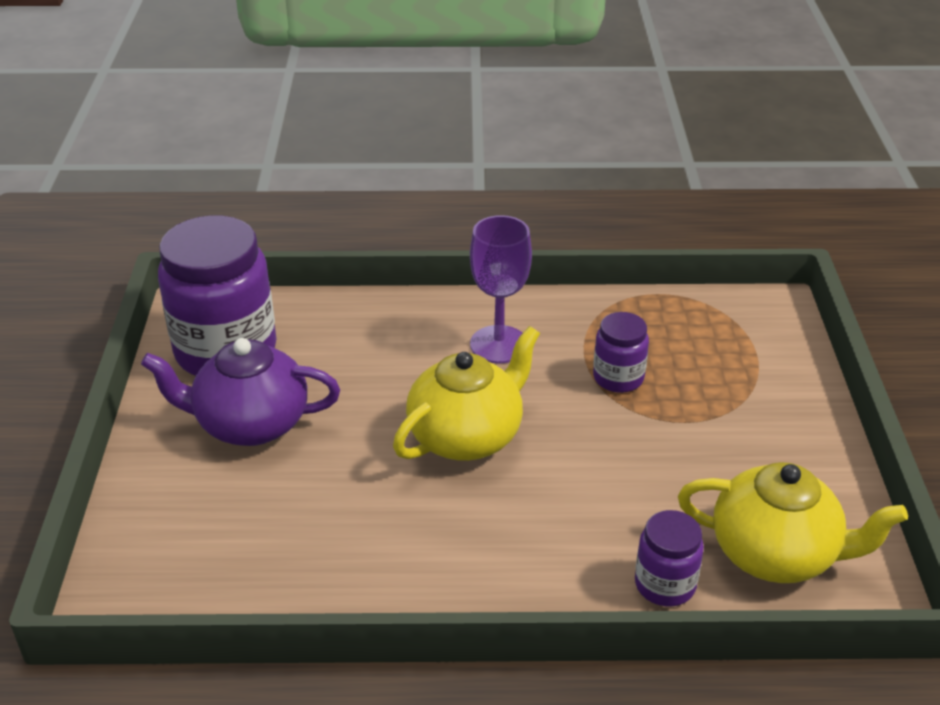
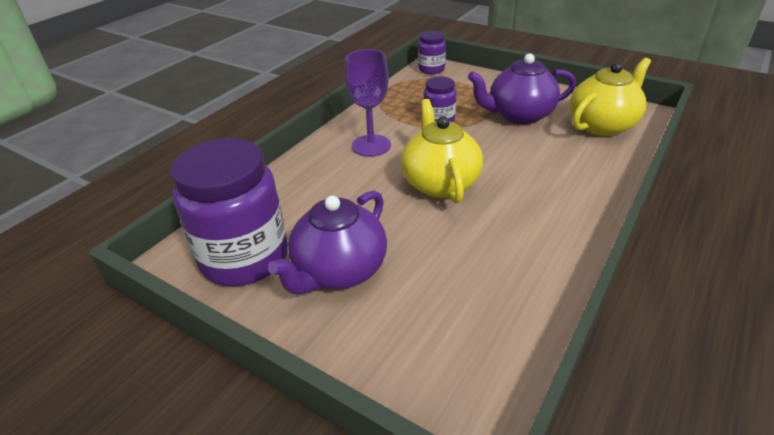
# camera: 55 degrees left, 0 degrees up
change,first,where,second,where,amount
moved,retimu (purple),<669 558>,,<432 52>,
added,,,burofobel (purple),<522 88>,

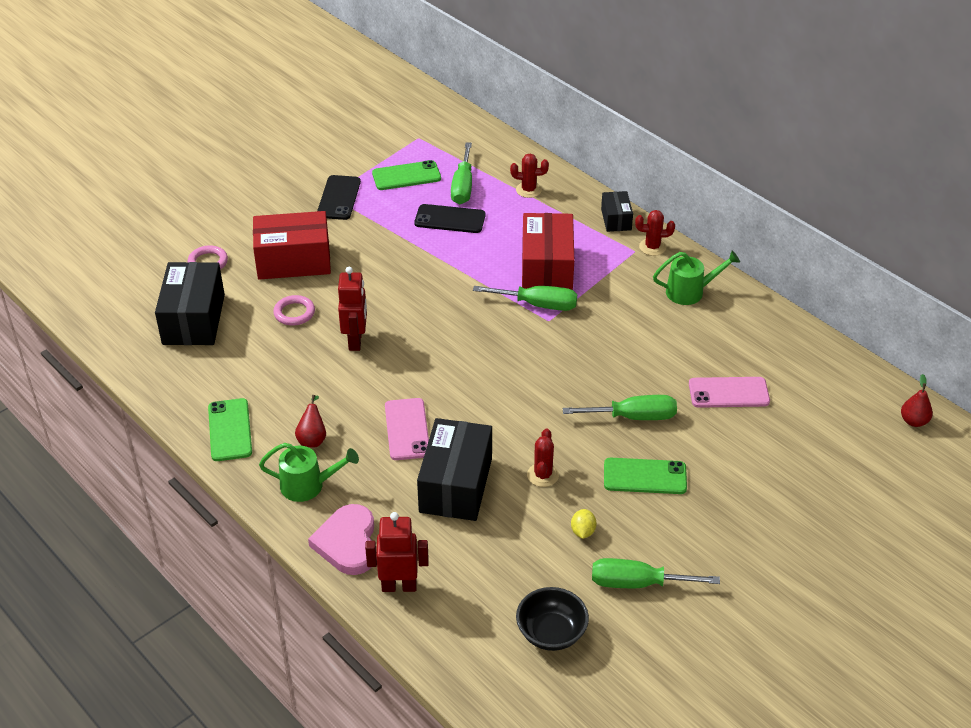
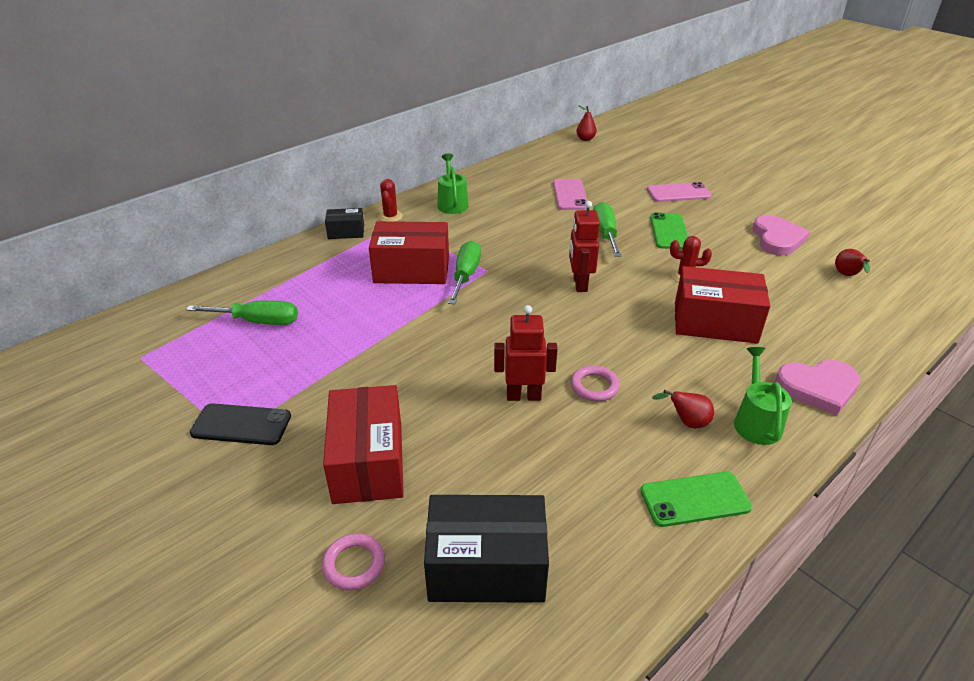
# camera: 90 degrees left, 5 degrees down
change,first,where,second,where,amount
removed,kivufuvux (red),<529 176>,,,
removed,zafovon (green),<406 175>,,,
removed,zafovon (black),<450 218>,,,
moved,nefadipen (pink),<294 310>,,<595 384>,
moved,zafovon (pink),<407 429>,,<679 192>,
recoloured,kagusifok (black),<454 469>,kagusifok (red),<722 305>,
removed,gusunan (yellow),<584 524>,,,
moved,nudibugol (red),<397 552>,,<584 246>,
replaced,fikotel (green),<656 573>,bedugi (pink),<781 235>,
replaced,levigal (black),<552 619>,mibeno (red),<852 262>,

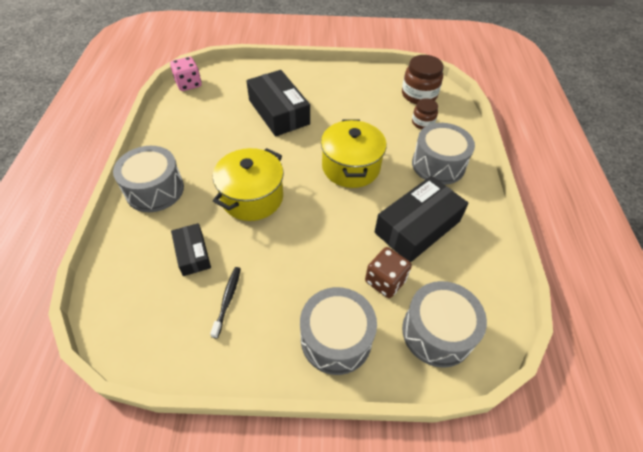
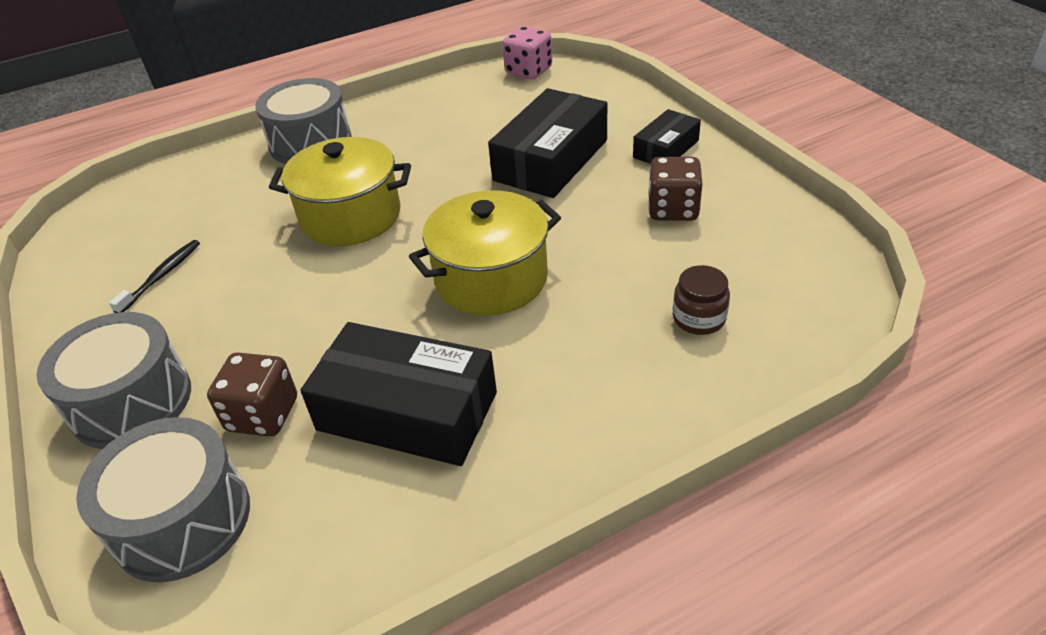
# camera: 65 degrees right, 10 degrees down
change,first,where,second,where,amount
removed,retimu (brown),<423 79>,,,
removed,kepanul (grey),<443 154>,,,
moved,kagusifok (black),<191 249>,,<667 136>,
turned,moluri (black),<225 303>,,<154 276>,45 degrees counterclockwise
added,,,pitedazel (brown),<675 189>,

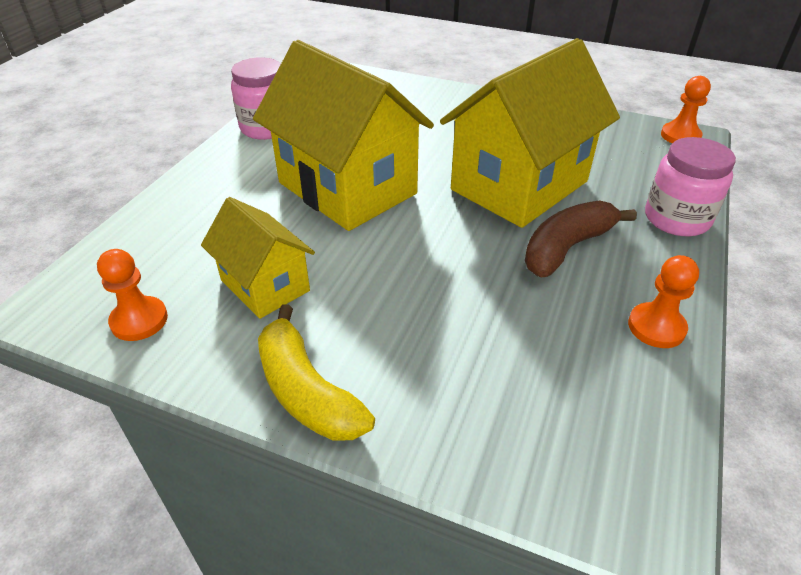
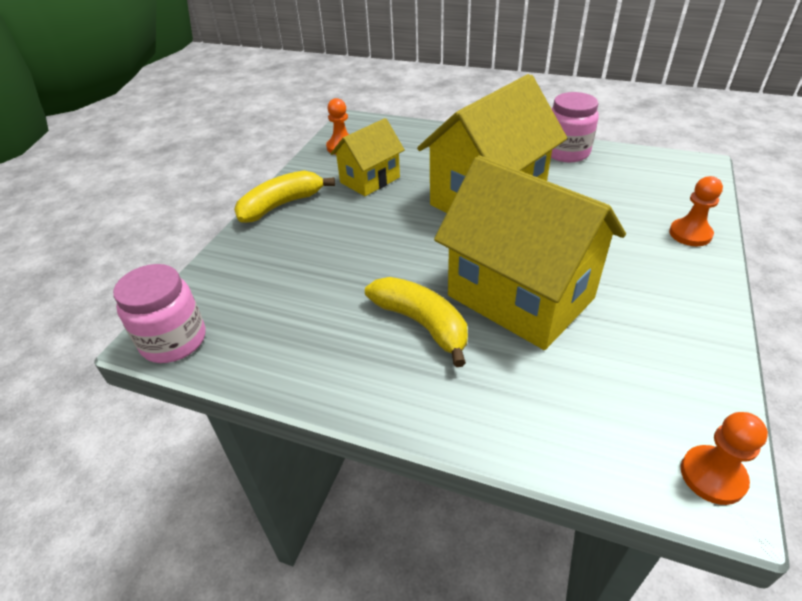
# camera: 90 degrees right, 0 degrees up
change,first,where,second,where,amount
moved,retimu (pink),<690 186>,,<159 313>,
recoloured,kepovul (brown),<581 238>,kepovul (yellow),<416 322>,
moved,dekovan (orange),<663 301>,,<696 211>,

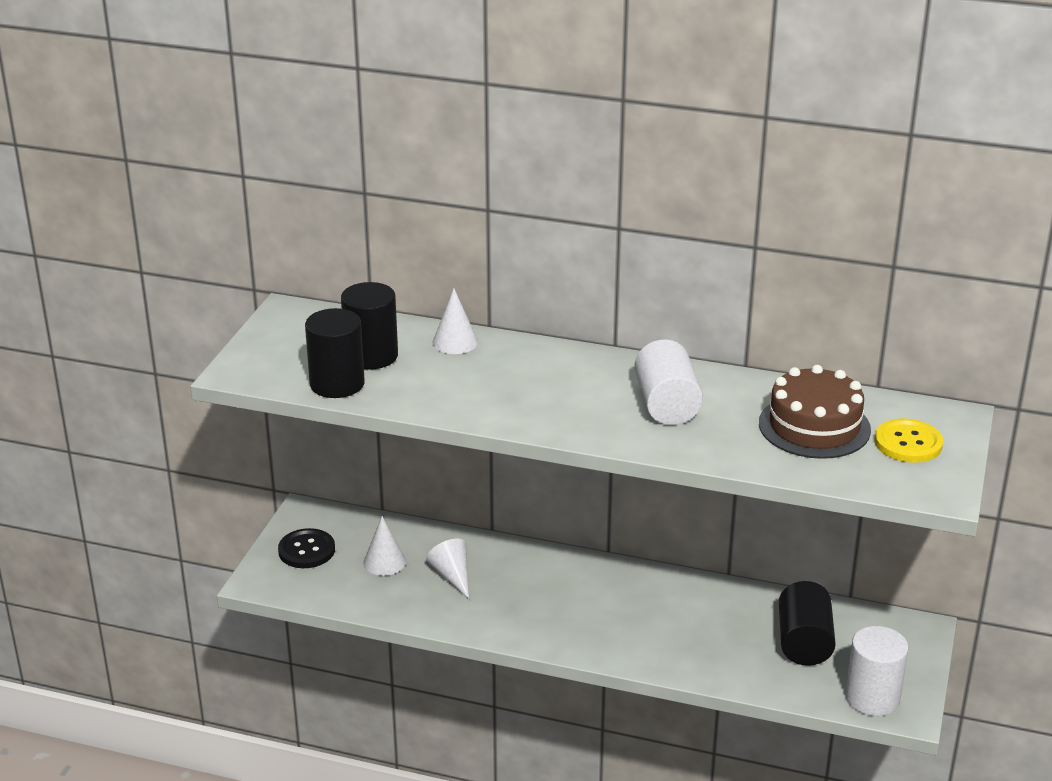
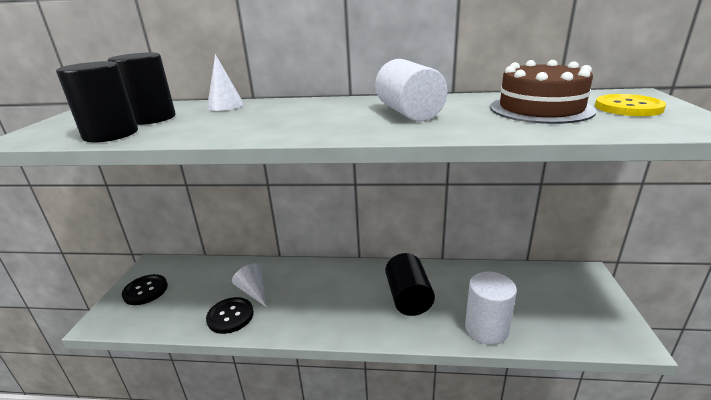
# camera: 10 degrees left, 5 degrees down
change,first,where,second,where,amount
removed,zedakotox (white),<384 546>,,,
moved,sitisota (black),<807 623>,,<410 284>,
moved,sitisota (white),<877 671>,,<491 308>,
added,,,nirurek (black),<230 315>,

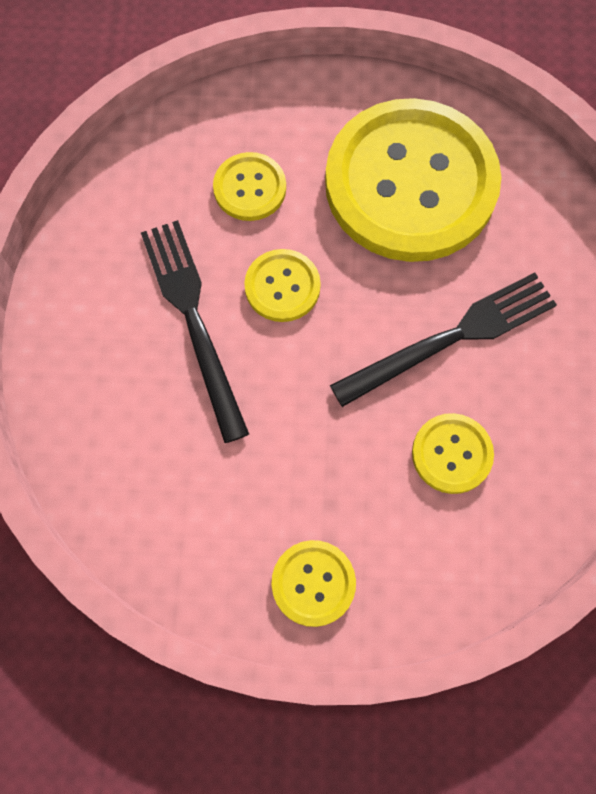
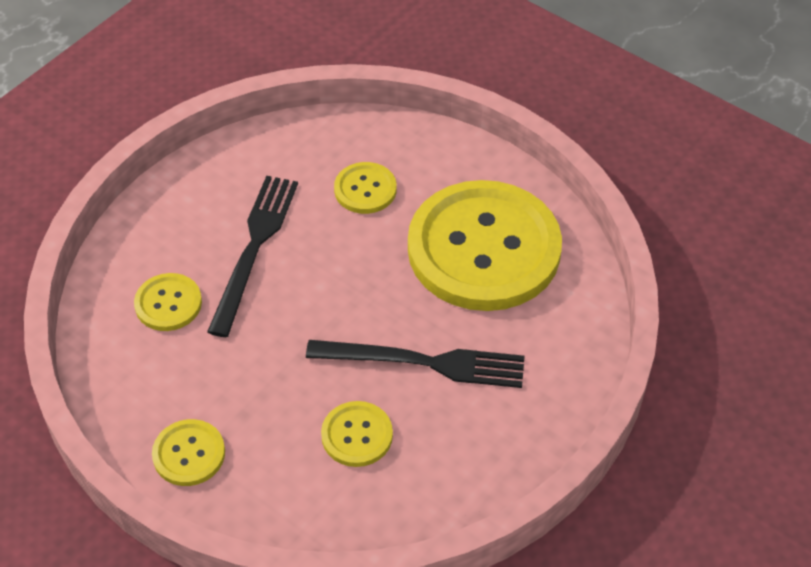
# camera: 35 degrees right, 20 degrees down
change,first,where,second,where,amount
moved,nirurek (yellow),<282 285>,,<168 302>,

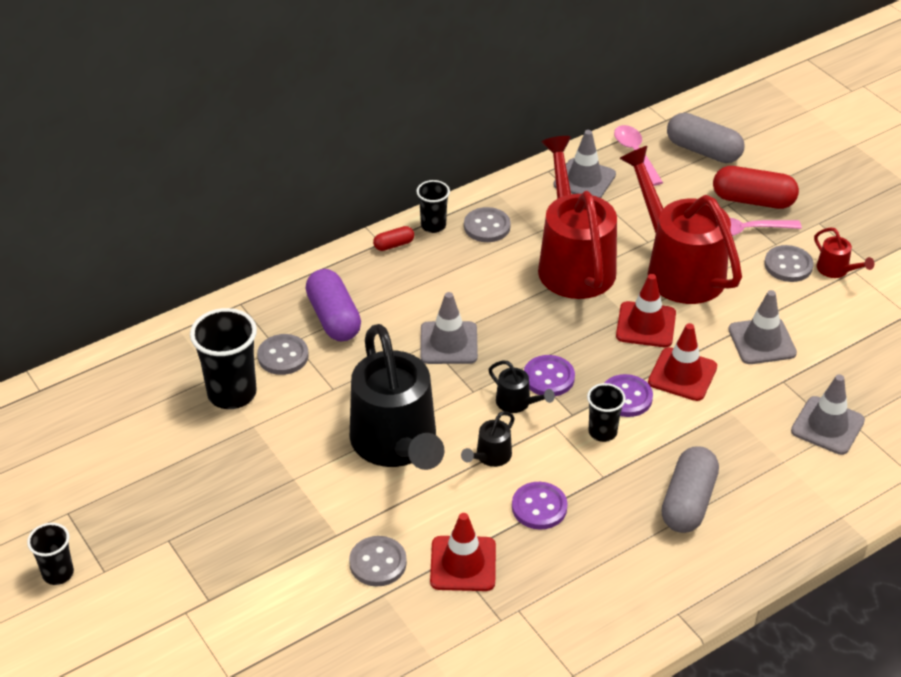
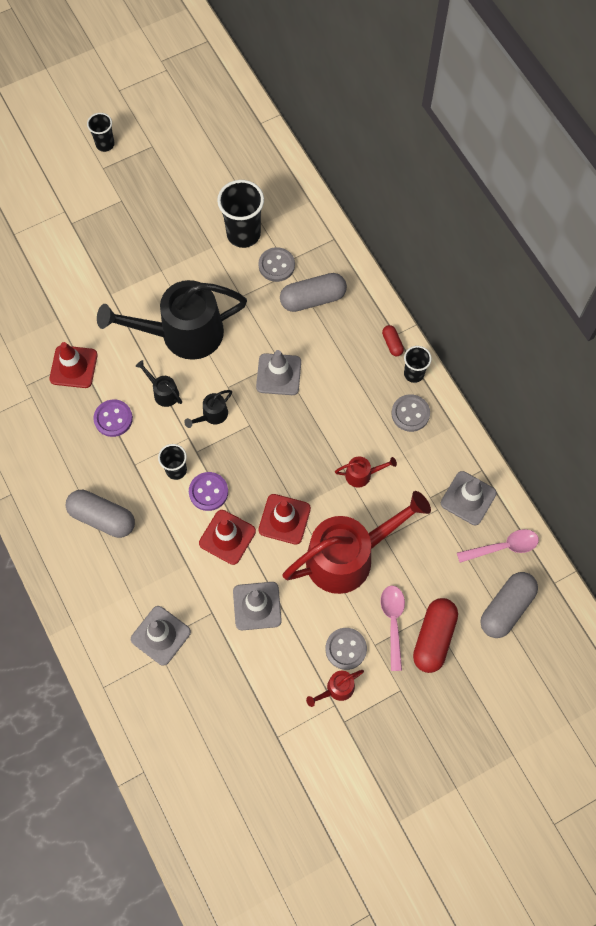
# camera: 95 degrees right, 25 degrees up
change,first,where,second,where,amount
resized,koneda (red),<577 217>,,<366 472>,x0.40
recoloured,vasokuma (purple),<333 305>,vasokuma (grey),<313 292>,
removed,nirurek (purple),<549 375>,,,
removed,nirurek (grey),<378 561>,,,

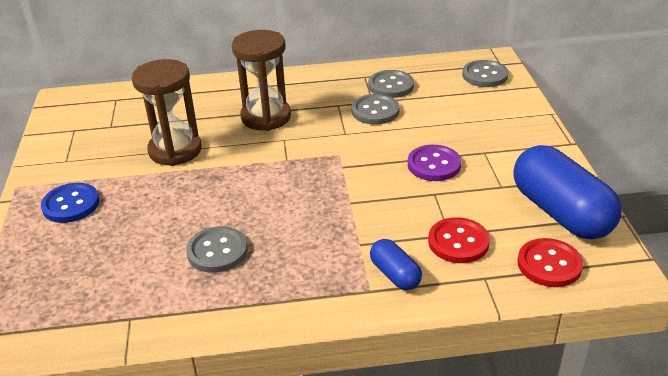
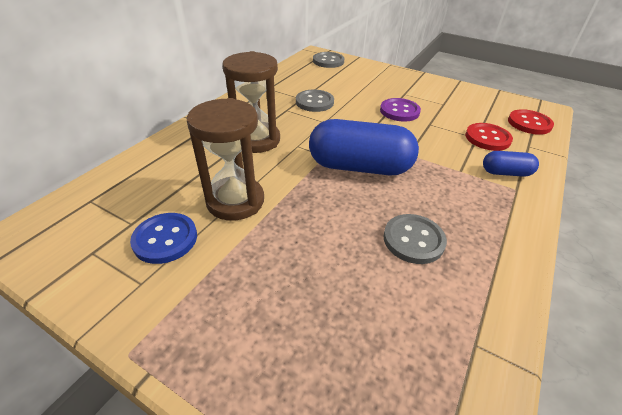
# camera: 55 degrees left, 5 degrees up
change,first,where,second,where,amount
removed,nirurek (grey),<391 84>,,,
moved,vasokuma (blue),<567 192>,,<364 147>,
moved,nirurek (blue),<70 203>,,<163 238>,

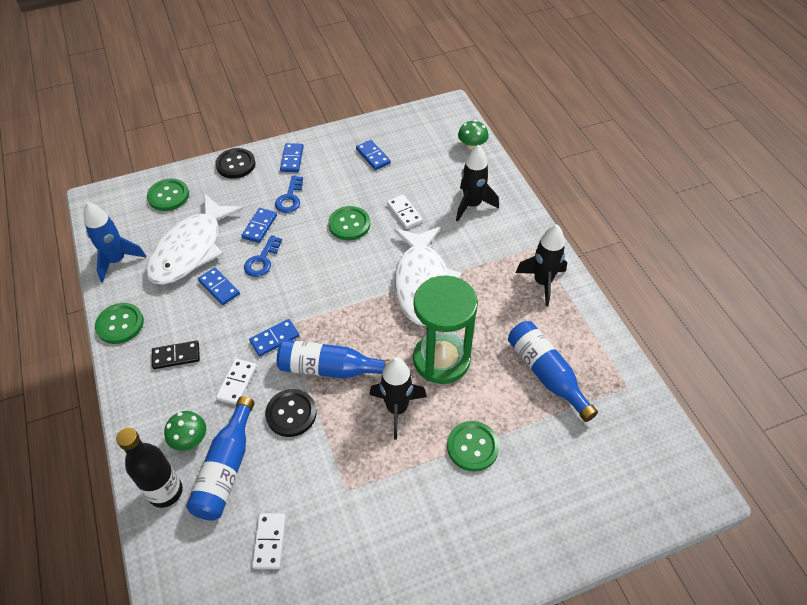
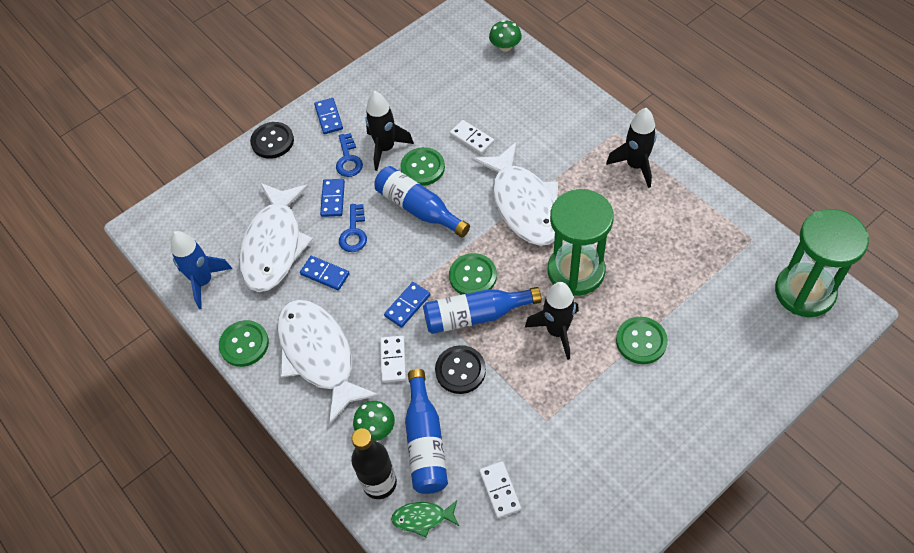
# camera: 15 degrees left, 5 degrees up
change,first,where,second,where,amount
removed,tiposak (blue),<373 155>,,,
moved,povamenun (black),<477 183>,,<389 131>,
moved,nirurek (green),<168 195>,,<473 274>,
moved,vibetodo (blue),<553 371>,,<422 201>,
replaced,tiposak (black),<176 355>,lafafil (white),<328 362>,
added,,,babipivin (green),<822 263>,
added,,,lafafil (green),<425 519>,

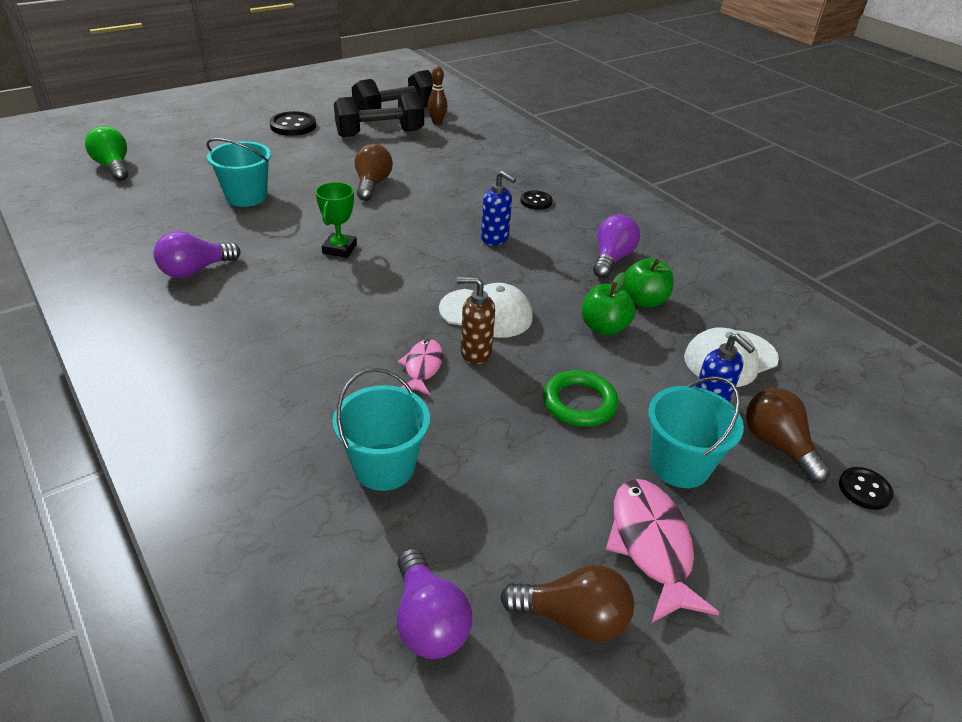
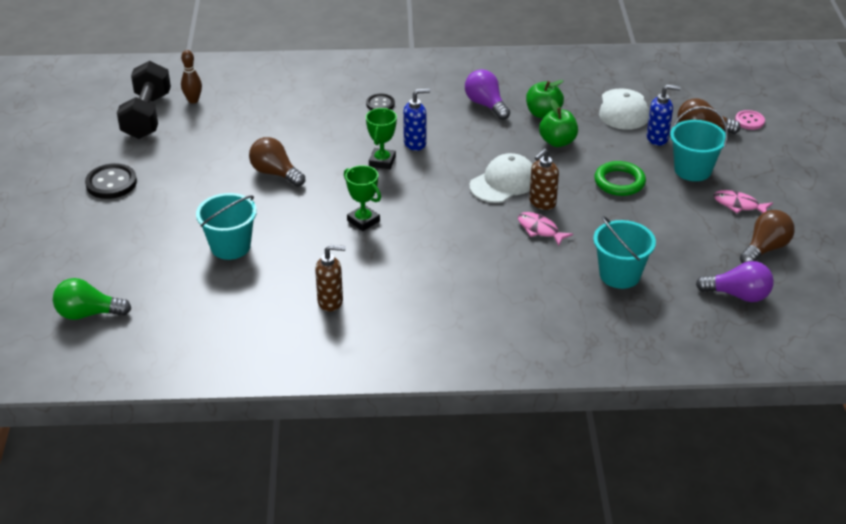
# camera: 55 degrees left, 0 degrees up
change,first,where,second,where,amount
removed,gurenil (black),<379 114>,,,
replaced,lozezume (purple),<197 254>,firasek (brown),<330 278>,
recoloured,nirurek (black),<866 488>,nirurek (pink),<750 120>,
resized,lafafil (pink),<662 551>,,<743 201>,x0.62
added,,,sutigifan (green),<381 138>,

